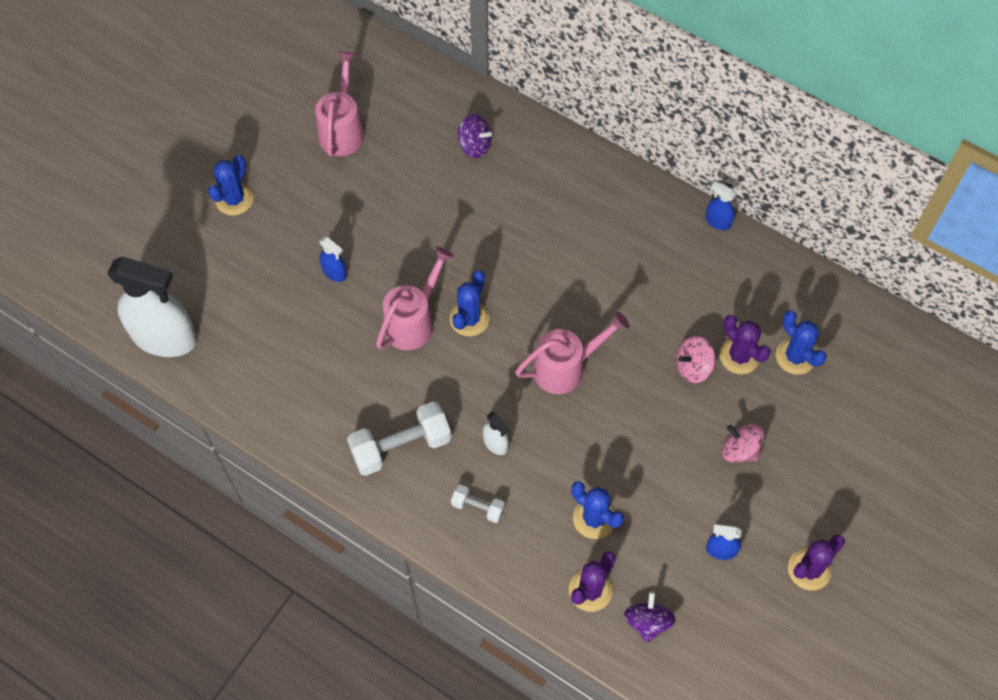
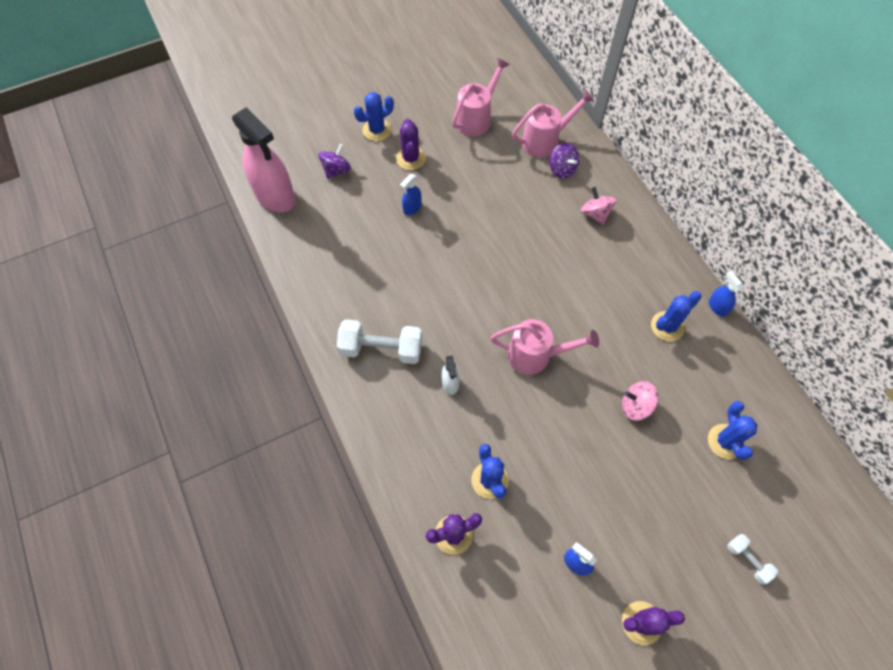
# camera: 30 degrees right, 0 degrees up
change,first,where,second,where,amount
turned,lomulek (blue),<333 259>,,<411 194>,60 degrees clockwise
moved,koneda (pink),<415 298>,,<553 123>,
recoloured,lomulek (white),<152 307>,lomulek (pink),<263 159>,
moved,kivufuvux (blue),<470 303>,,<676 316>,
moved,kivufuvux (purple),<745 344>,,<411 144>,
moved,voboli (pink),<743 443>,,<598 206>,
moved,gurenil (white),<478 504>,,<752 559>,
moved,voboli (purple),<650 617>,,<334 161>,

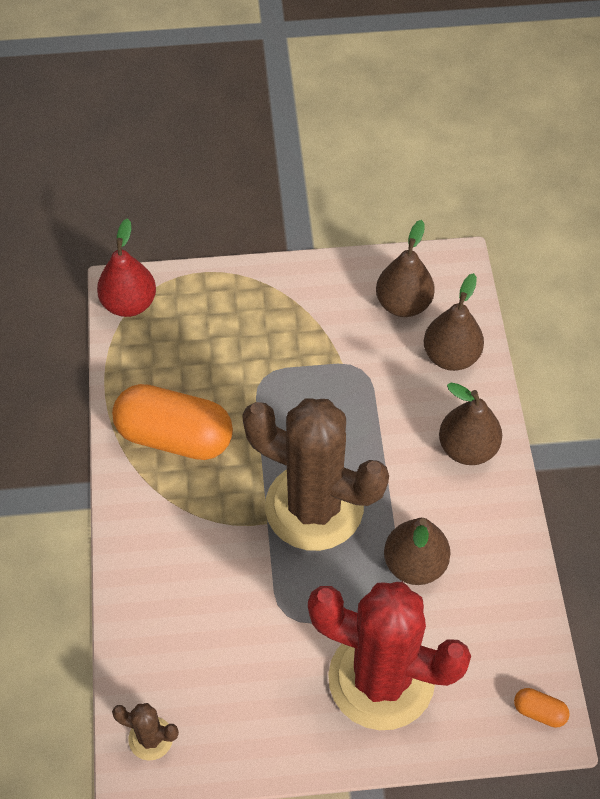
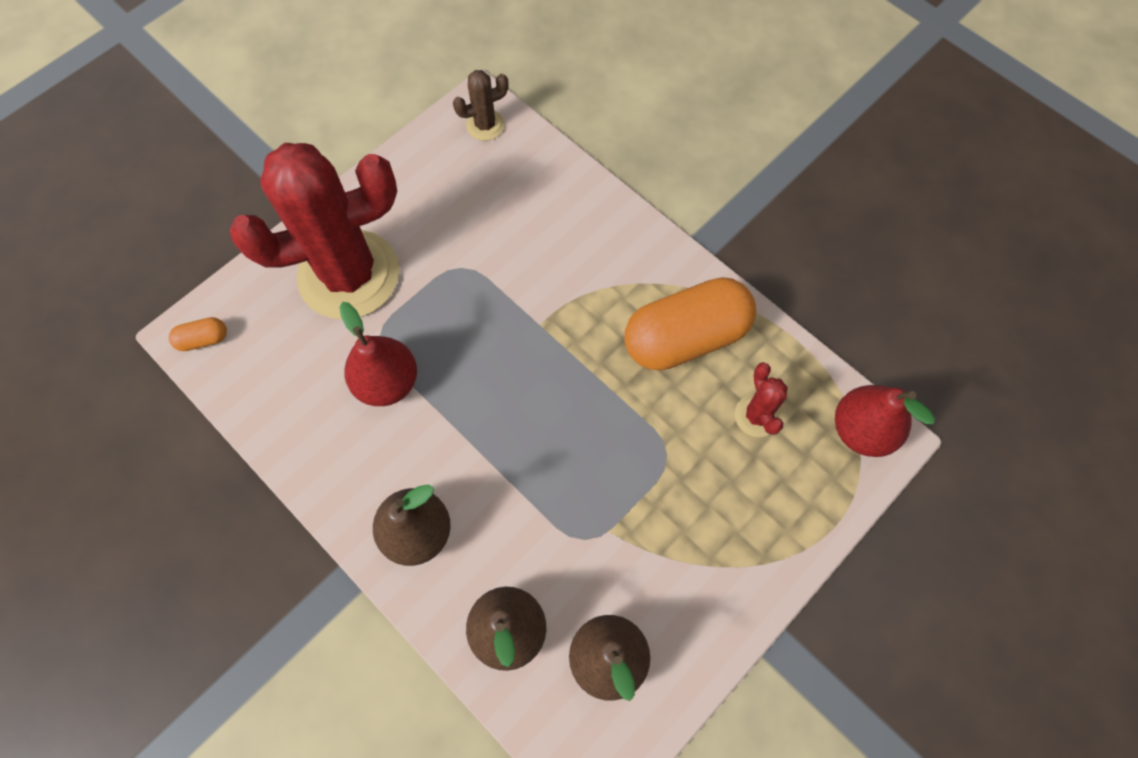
# camera: 140 degrees right, 10 degrees up
change,first,where,second,where,amount
removed,kivufuvux (brown),<315 474>,,,
recoloured,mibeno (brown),<417 551>,mibeno (red),<378 354>,
added,,,kivufuvux (red),<761 399>,

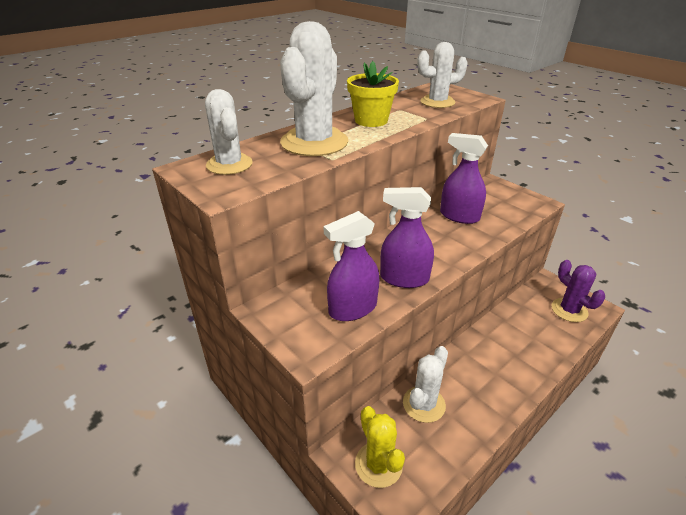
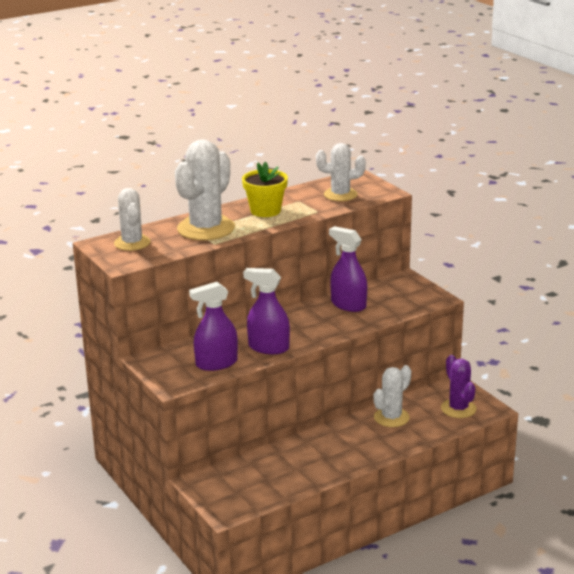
# camera: 10 degrees right, 10 degrees down
change,first,where,second,where,amount
moved,kivufuvux (white),<425 384>,,<392 396>,
removed,kivufuvux (yellow),<380 447>,,,

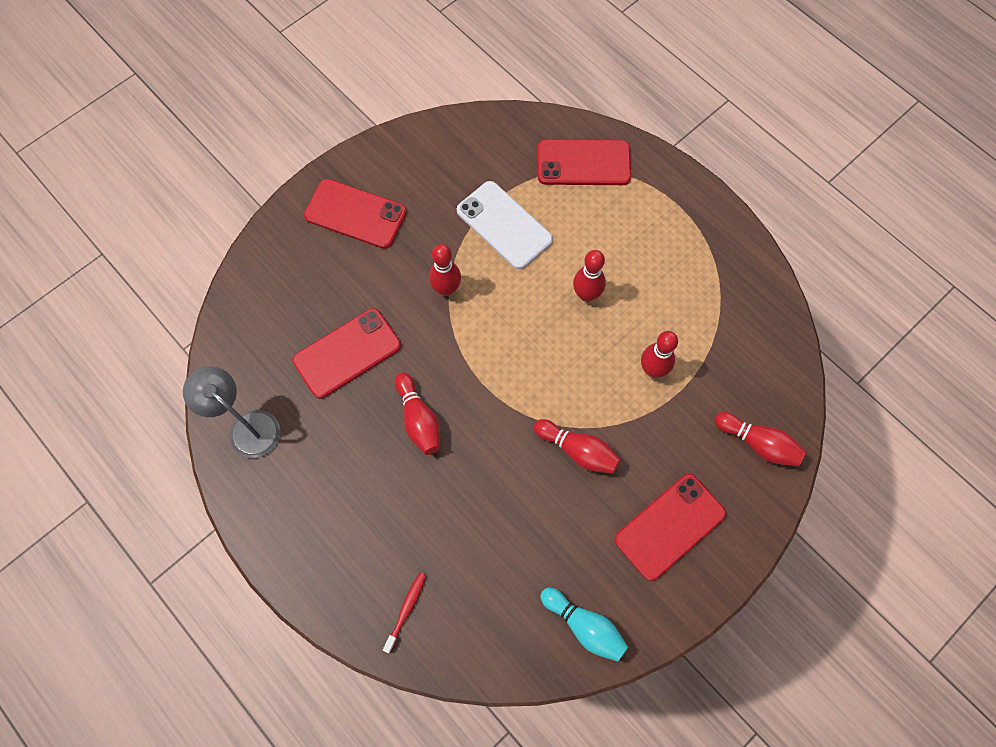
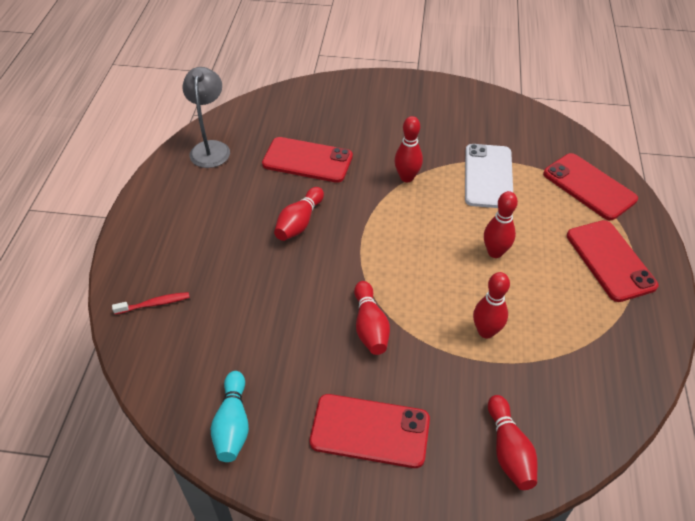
# camera: 50 degrees right, 20 degrees down
change,first,where,second,where,amount
moved,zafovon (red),<355 214>,,<612 261>,

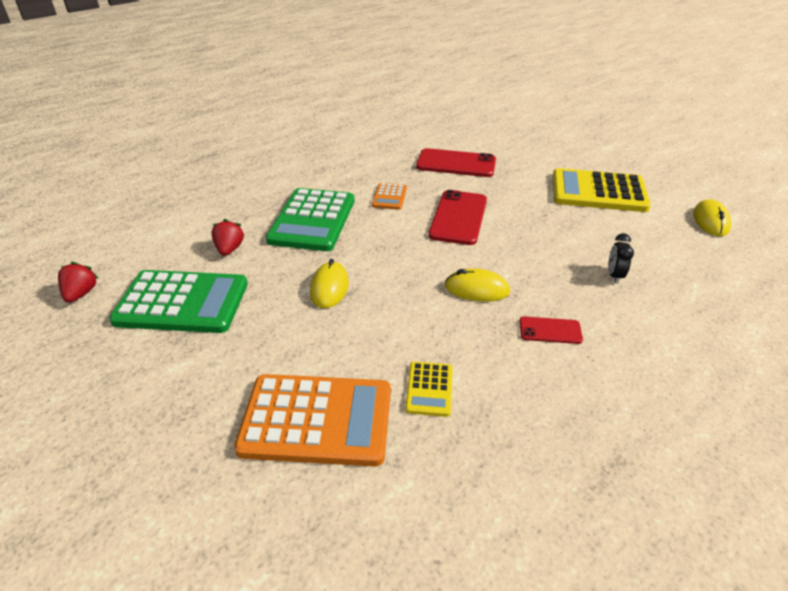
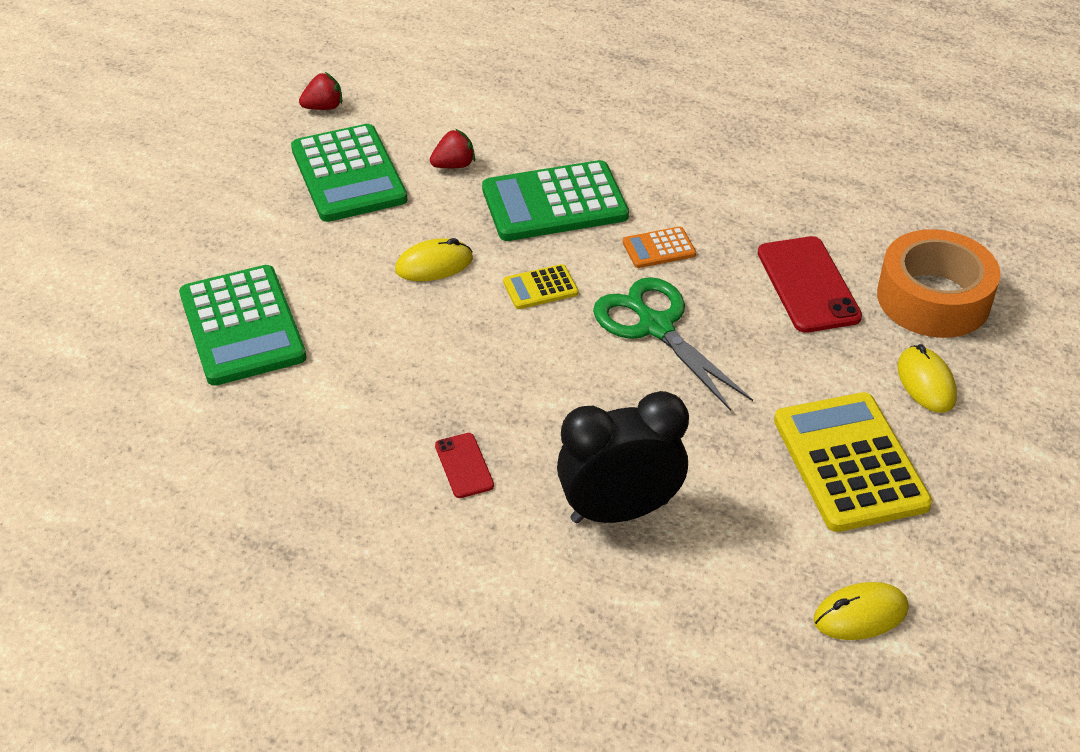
# camera: 65 degrees right, 5 degrees up
change,first,where,second,where,amount
replaced,zafovon (red),<457 217>,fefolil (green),<673 344>,
resized,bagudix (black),<621 258>,,<623 457>,x2.37
moved,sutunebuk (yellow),<477 285>,,<927 378>,
moved,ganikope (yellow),<429 389>,,<540 286>,
recoloured,ganikope (orange),<312 420>,ganikope (green),<243 325>,
added,,,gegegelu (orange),<938 283>,

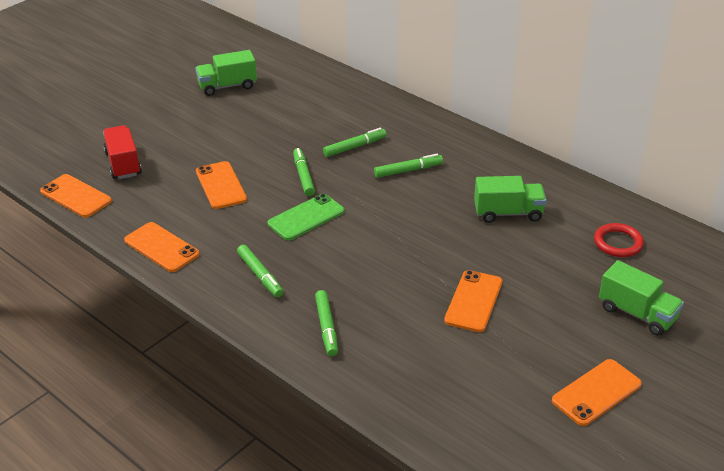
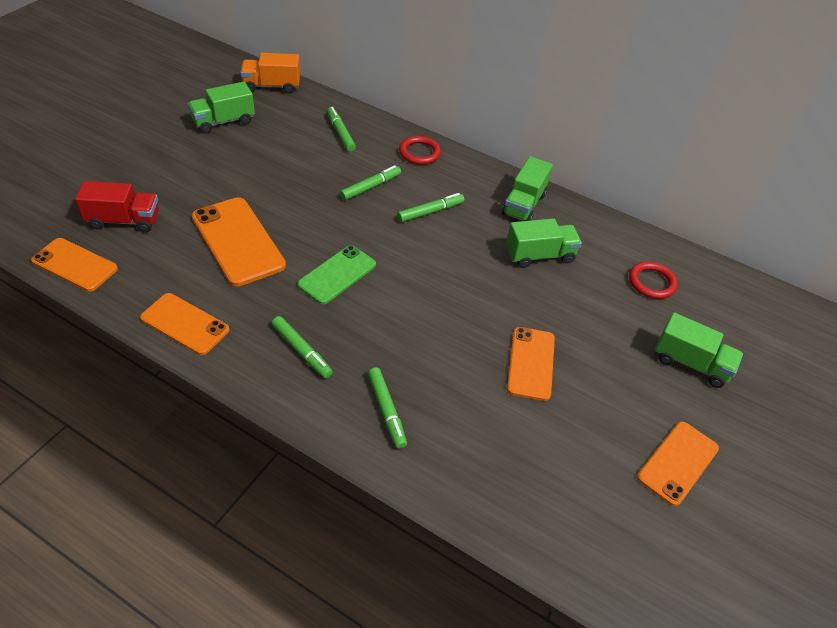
# camera: 15 degrees left, 10 degrees up
change,first,where,second,where,amount
turned,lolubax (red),<122 152>,,<117 206>,120 degrees clockwise
moved,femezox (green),<304 172>,,<341 129>,
resized,zafovon (orange),<221 185>,,<239 241>,x1.51
added,,,lolubax (orange),<270 73>,
added,,,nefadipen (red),<420 150>,
added,,,lolubax (green),<527 188>,

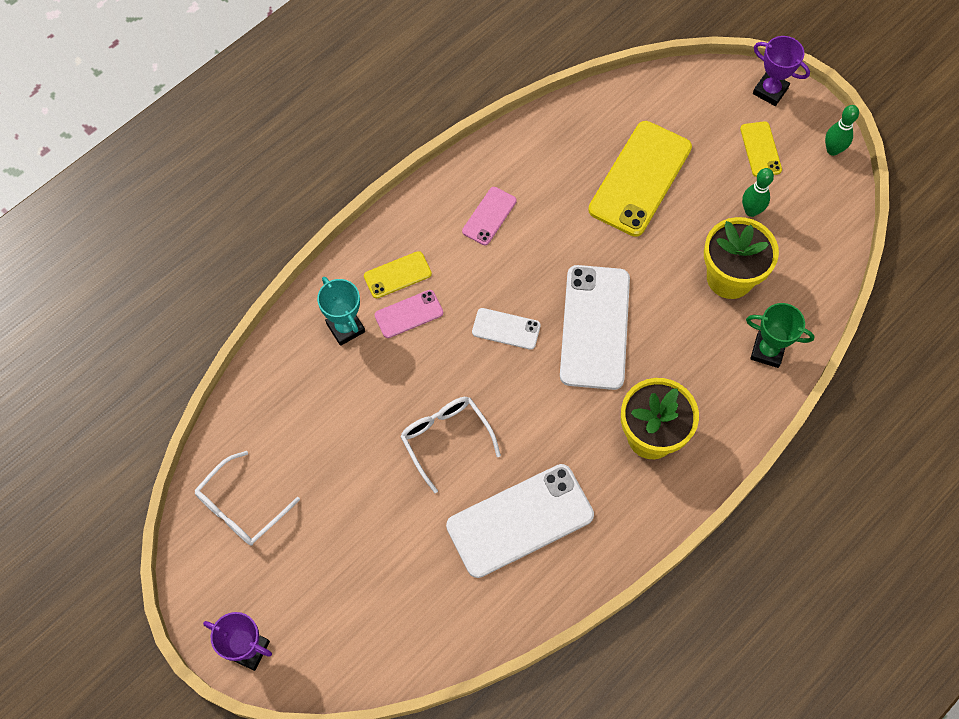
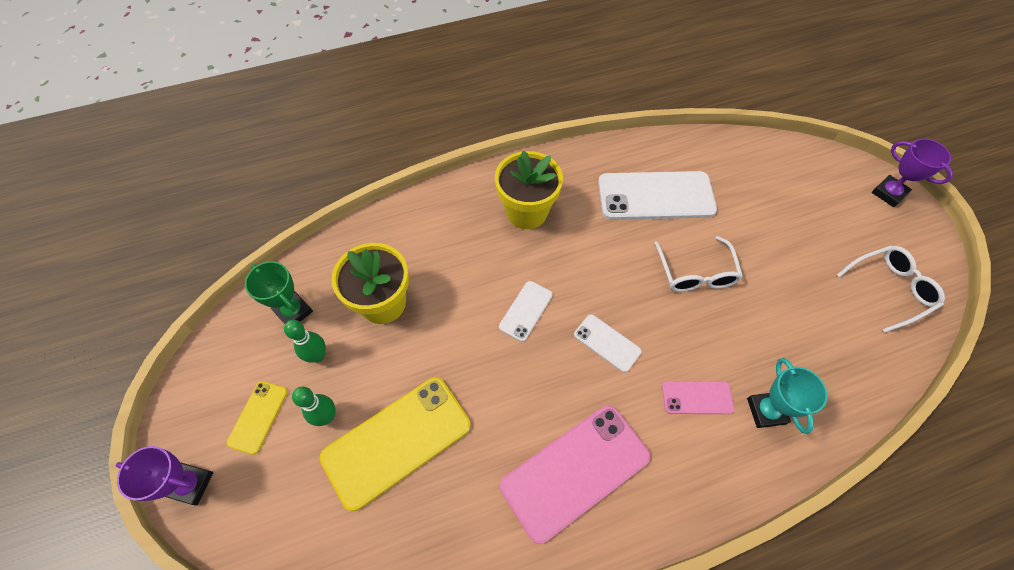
# camera: 155 degrees left, 5 degrees down
change,first,where,second,where,amount
turned,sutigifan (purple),<781 71>,,<164 476>,45 degrees counterclockwise
moved,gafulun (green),<842 130>,,<314 406>,
resized,zafovon (pink),<489 216>,,<575 474>,x2.01
removed,zafovon (yellow),<398 274>,,,
resized,zafovon (white),<595 327>,,<526 311>,x0.50
moved,sutigifan (green),<780 335>,,<279 292>,

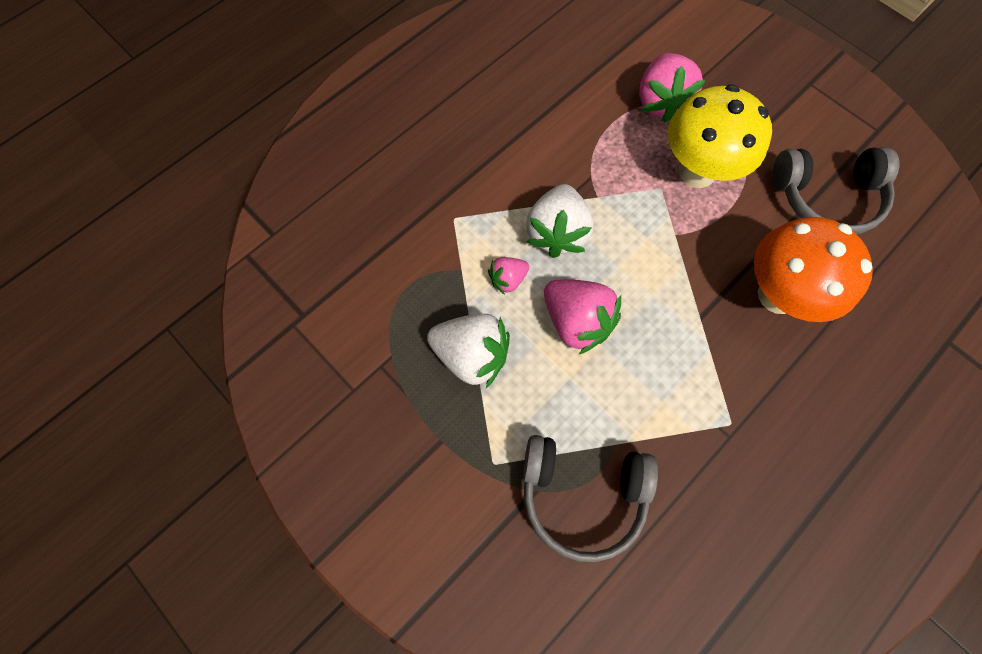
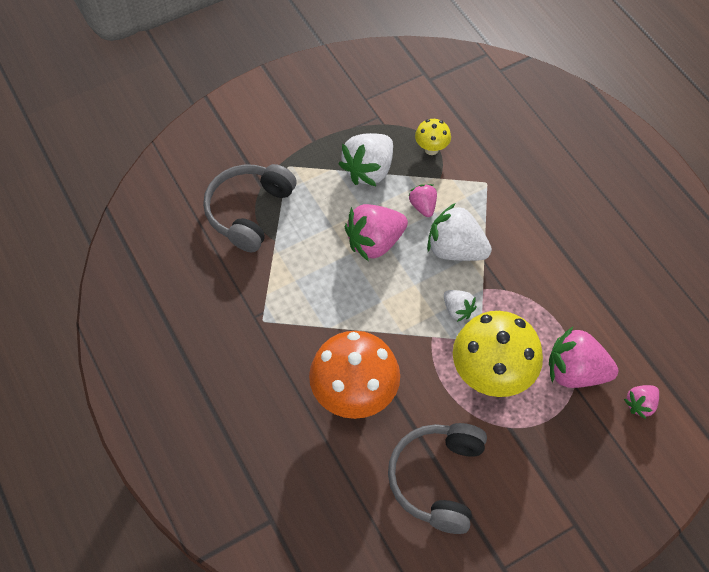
# camera: 105 degrees right, 10 degrees down
change,first,where,second,where,amount
added,,,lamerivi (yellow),<433 137>,
added,,,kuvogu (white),<460 306>,
added,,,kuvogu (pink),<641 402>,

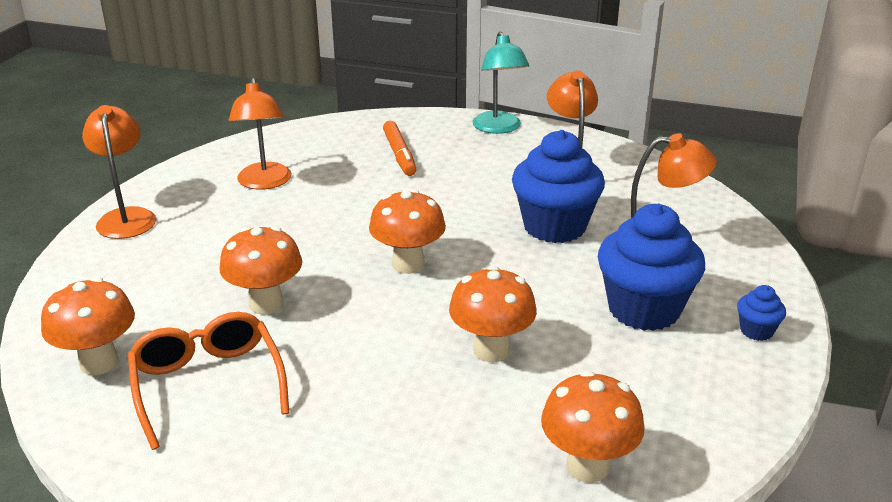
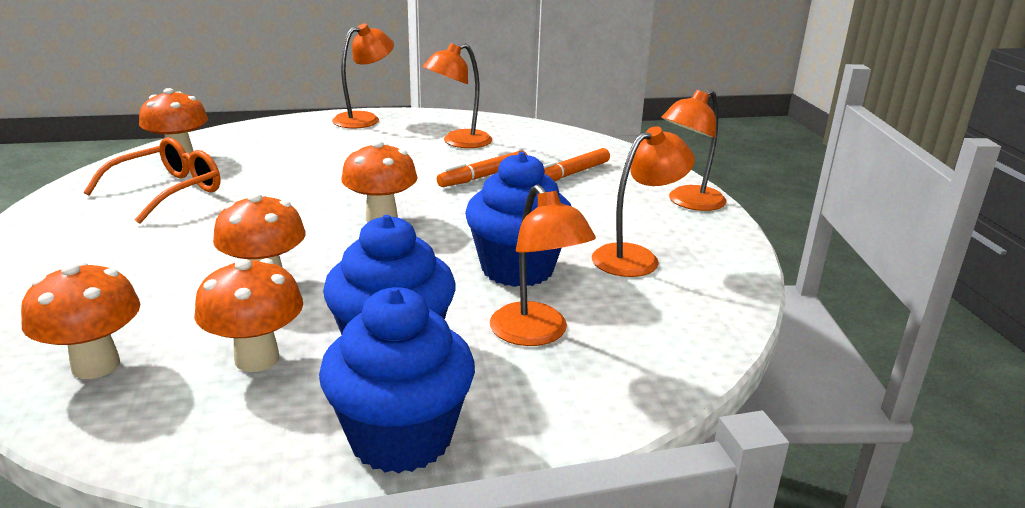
# camera: 60 degrees right, 5 degrees down
change,first,where,second,where,amount
recoloured,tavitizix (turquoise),<500 83>,tavitizix (orange),<694 150>,
moved,lamerivi (orange),<261 270>,,<248 315>,
resized,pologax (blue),<761 313>,,<397 380>,x2.27
added,,,femezox (orange),<482 168>,

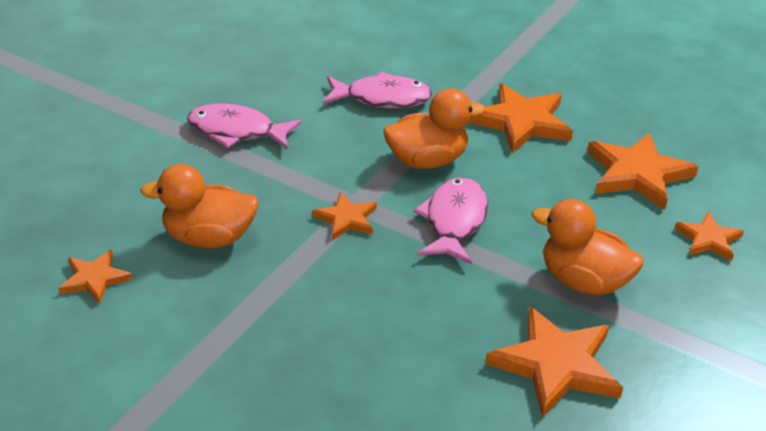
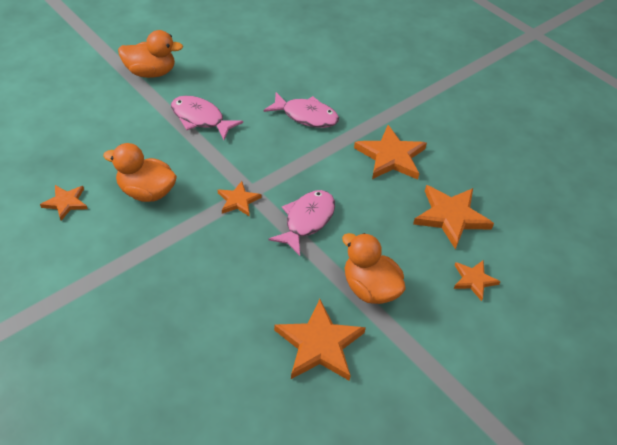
# camera: 15 degrees right, 10 degrees up
change,first,where,second,where,amount
moved,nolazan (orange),<434 128>,,<150 54>,

